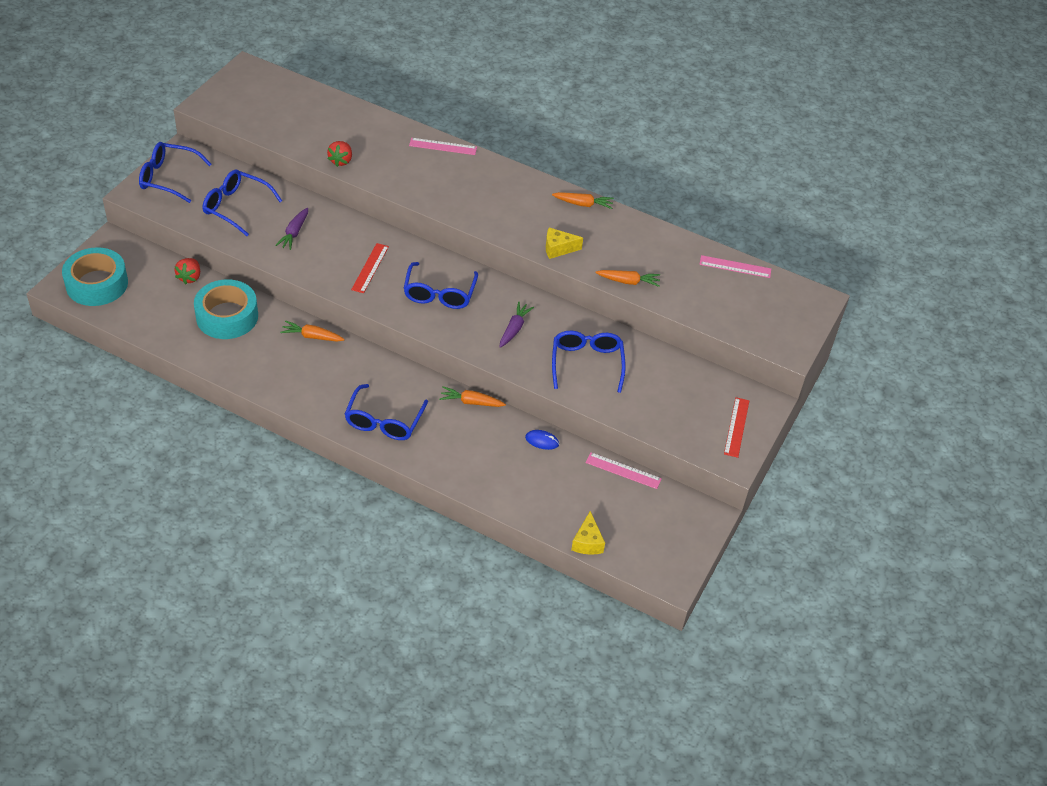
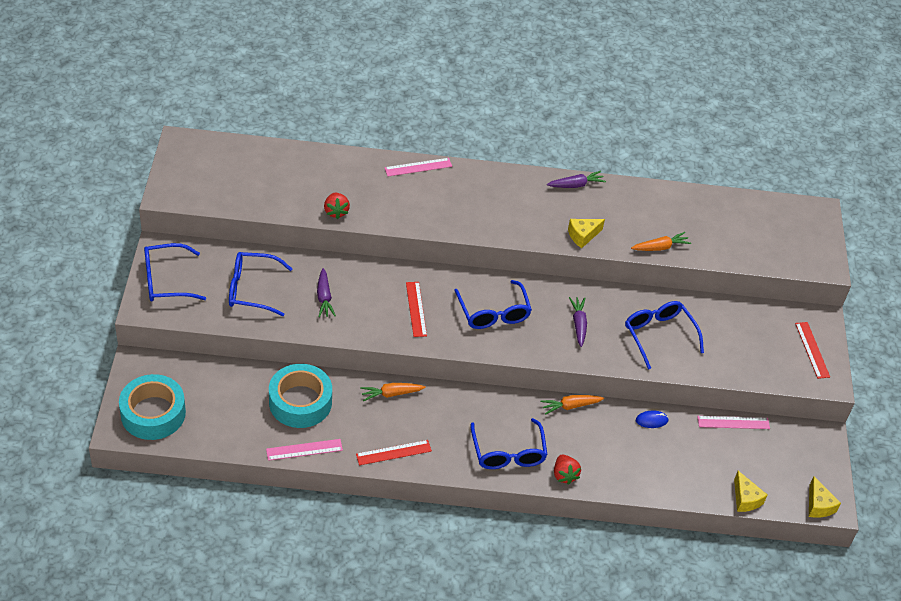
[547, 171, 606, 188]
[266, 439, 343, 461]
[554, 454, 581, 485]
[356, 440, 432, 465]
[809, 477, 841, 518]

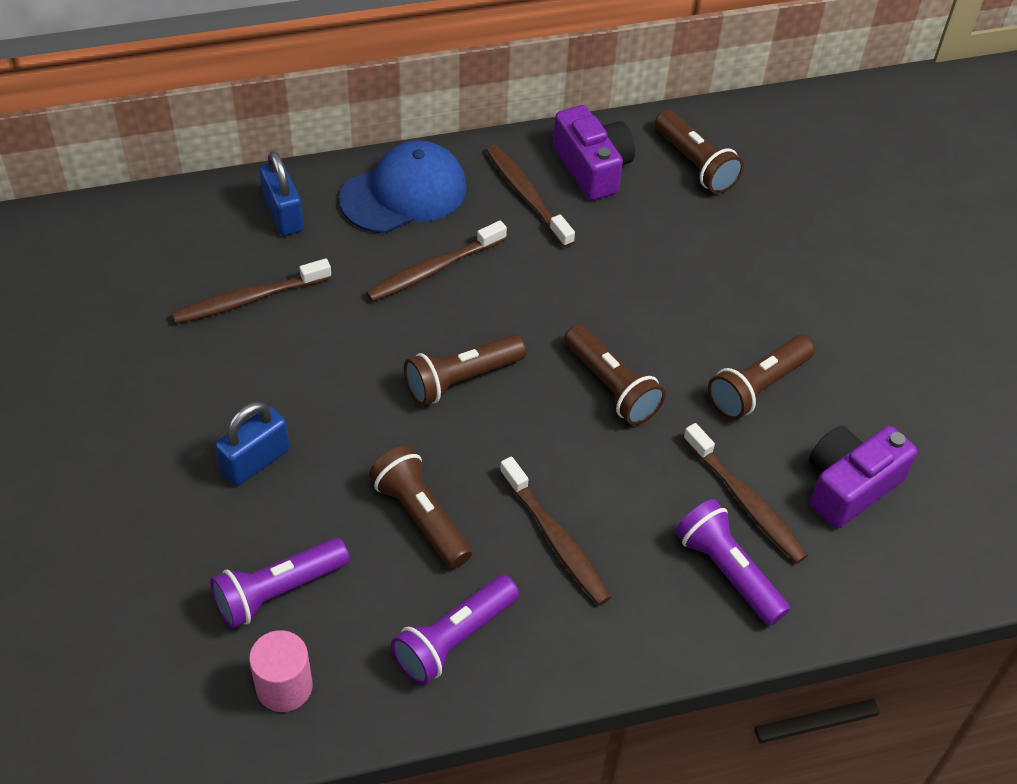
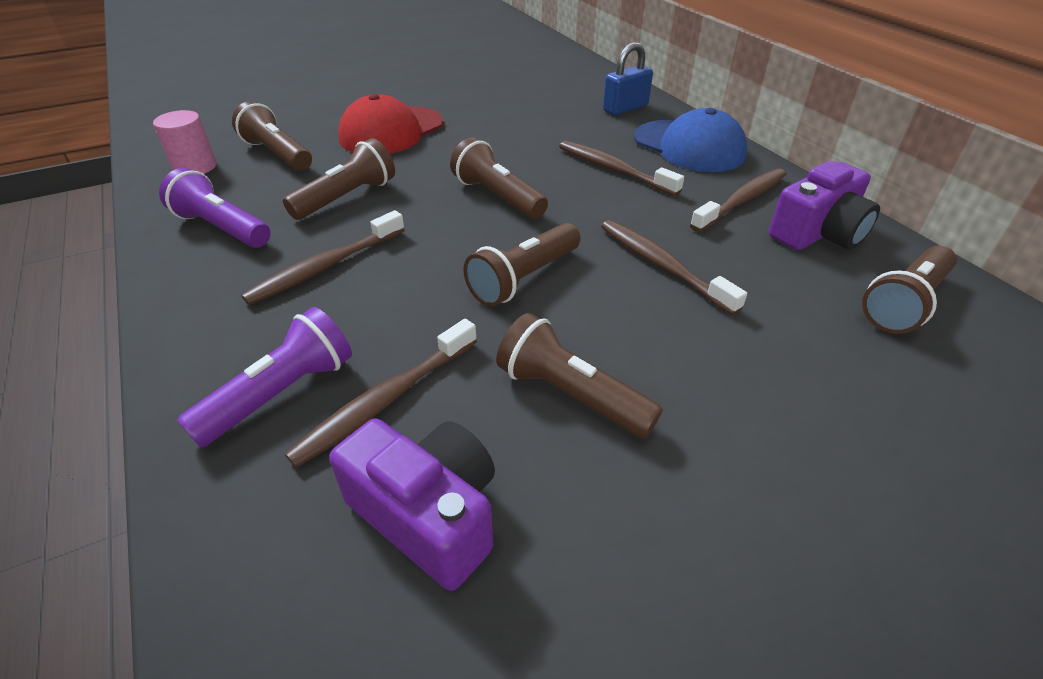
[601, 220, 747, 315]
[338, 94, 443, 154]
[232, 101, 312, 171]

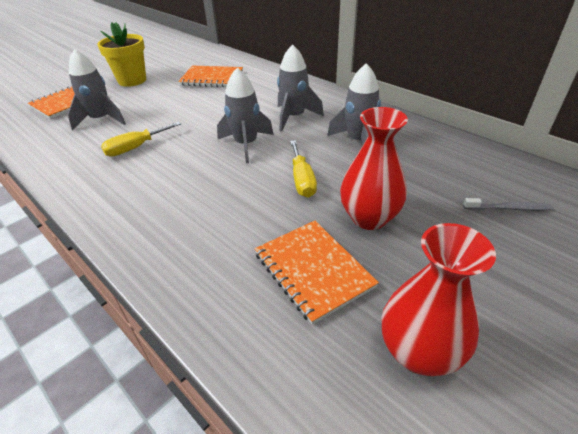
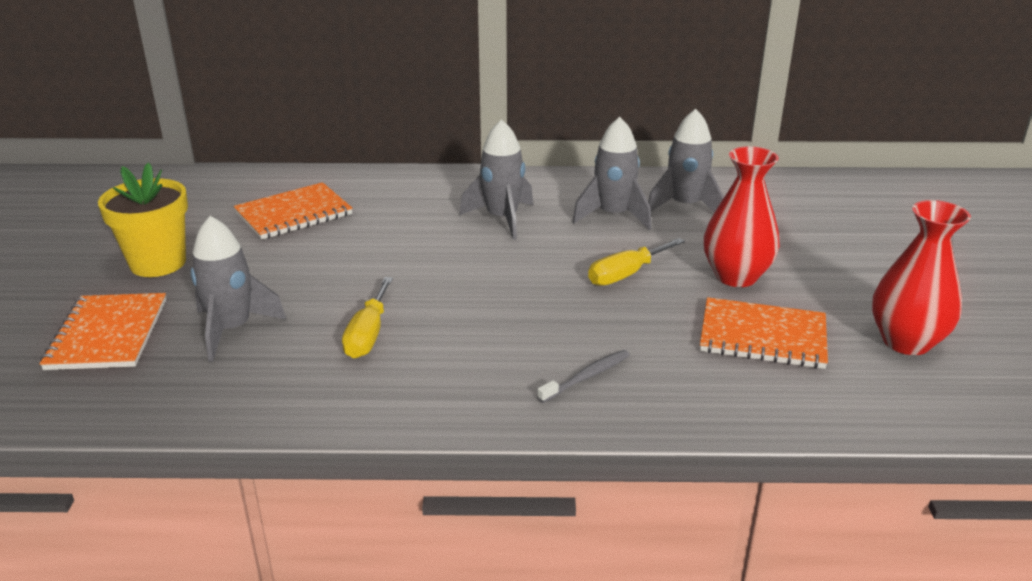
[648, 109, 724, 213]
[588, 238, 685, 286]
[537, 350, 630, 403]

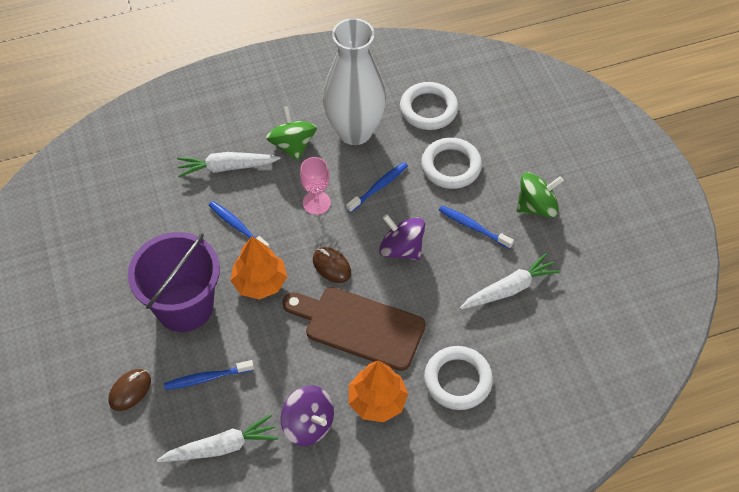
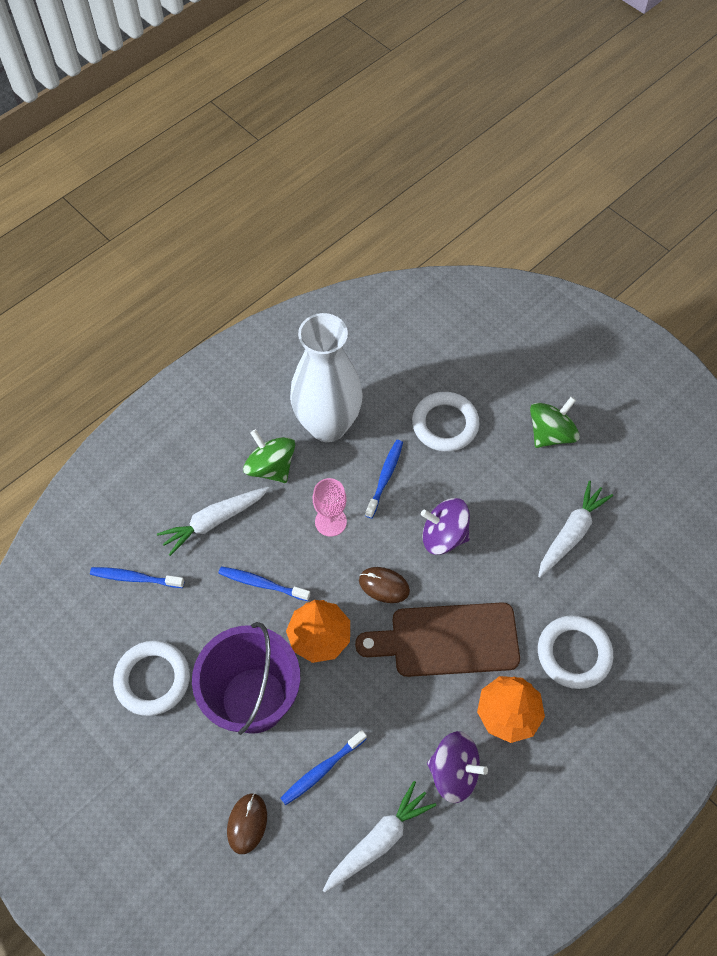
[113, 641, 190, 716]
[90, 567, 184, 588]

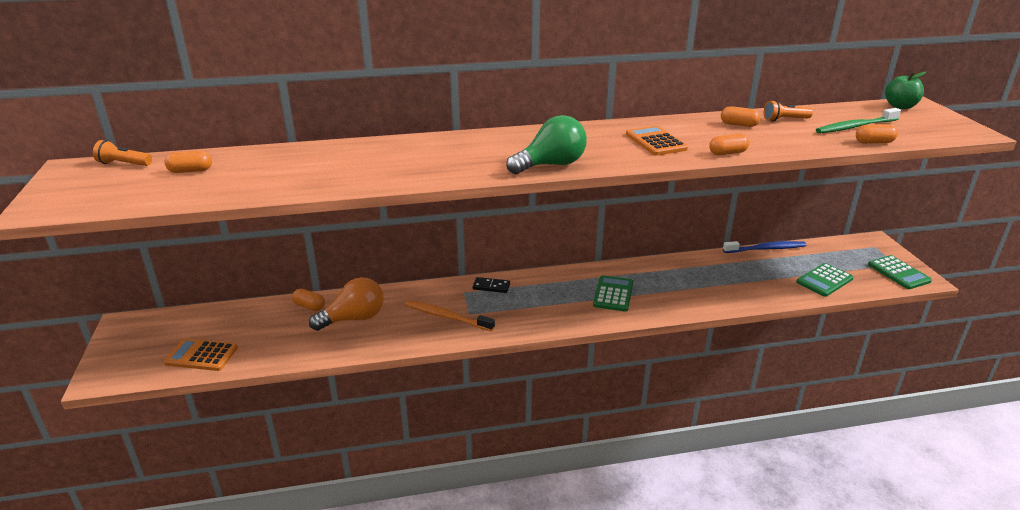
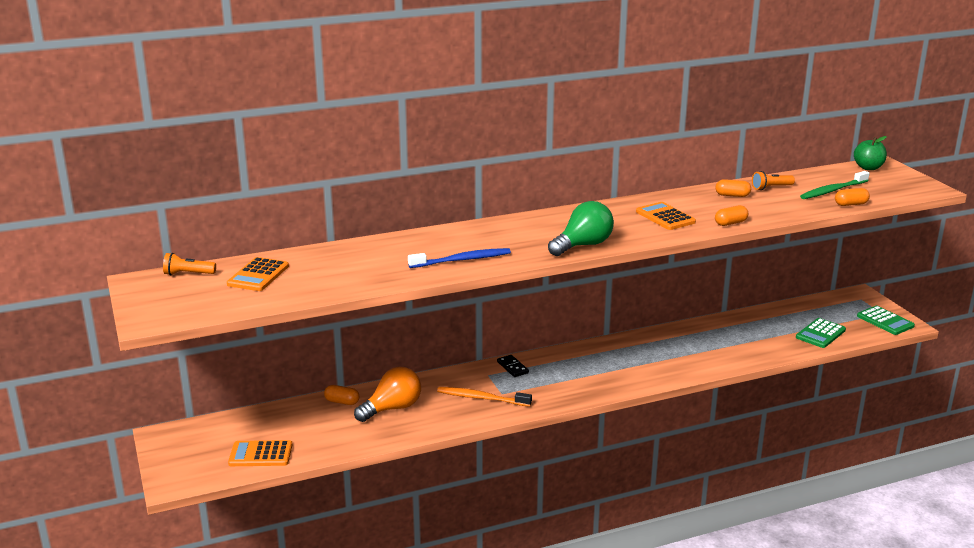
[227, 257, 289, 291]
[408, 248, 511, 268]
[593, 275, 633, 312] (first image)
[497, 355, 529, 377]

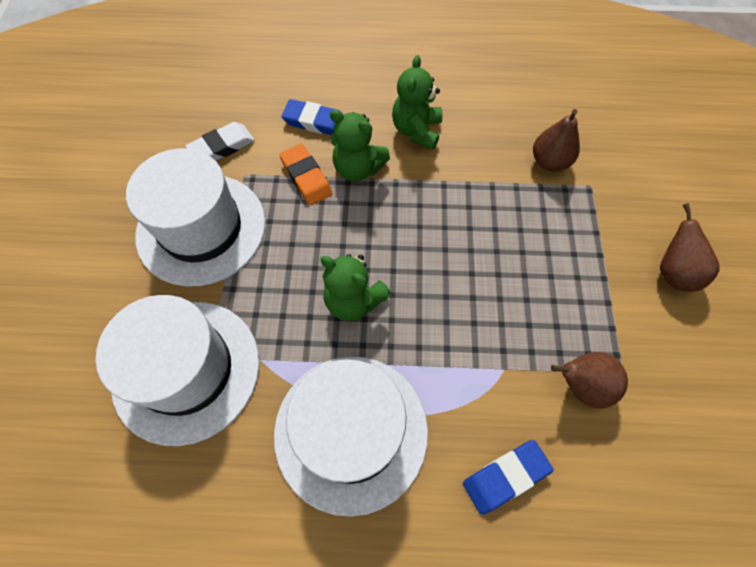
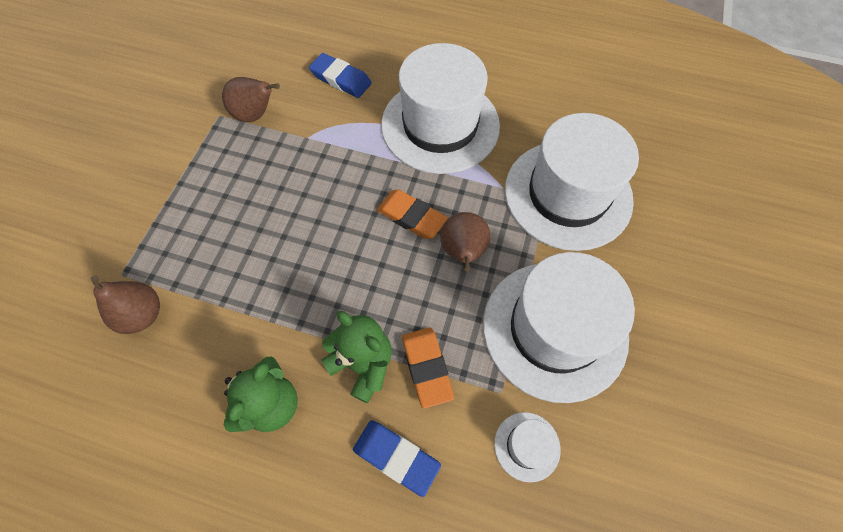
[494, 412, 561, 483]
[440, 212, 490, 271]
[377, 189, 448, 239]
[309, 53, 372, 98]

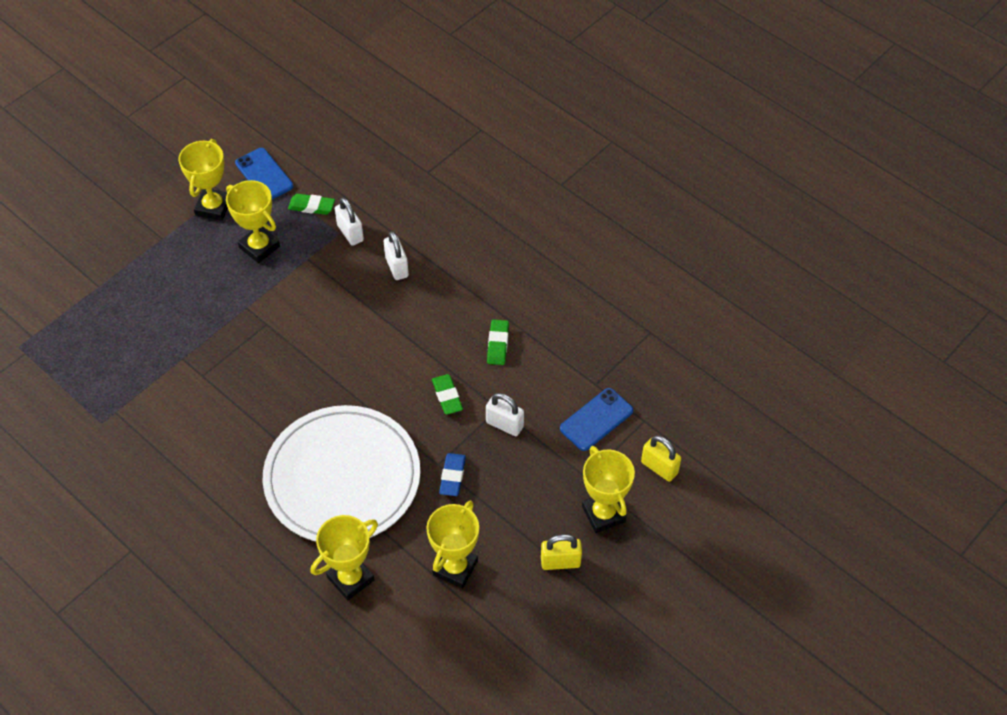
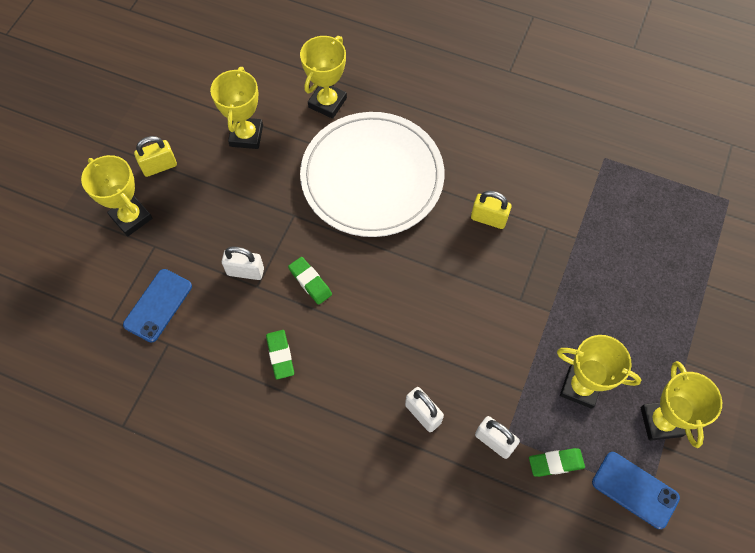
[471, 191, 512, 229]
[439, 453, 466, 496] (first image)

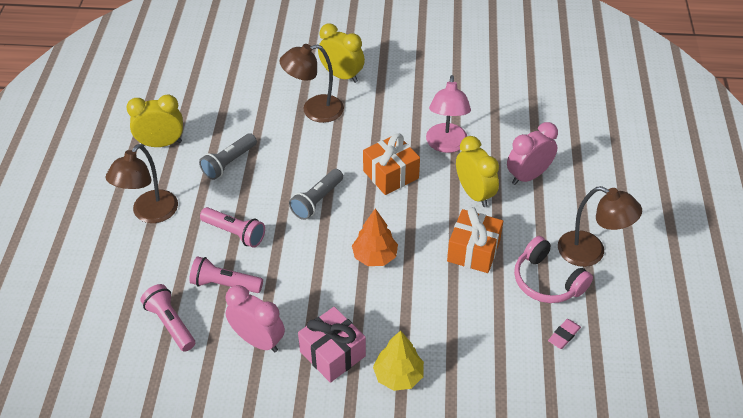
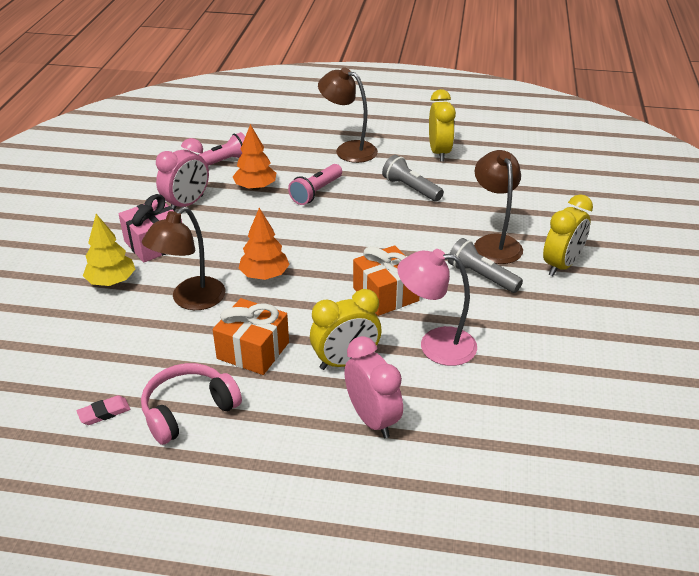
[448, 238, 523, 293]
[142, 206, 226, 310]
[232, 124, 276, 190]
[77, 395, 130, 425]

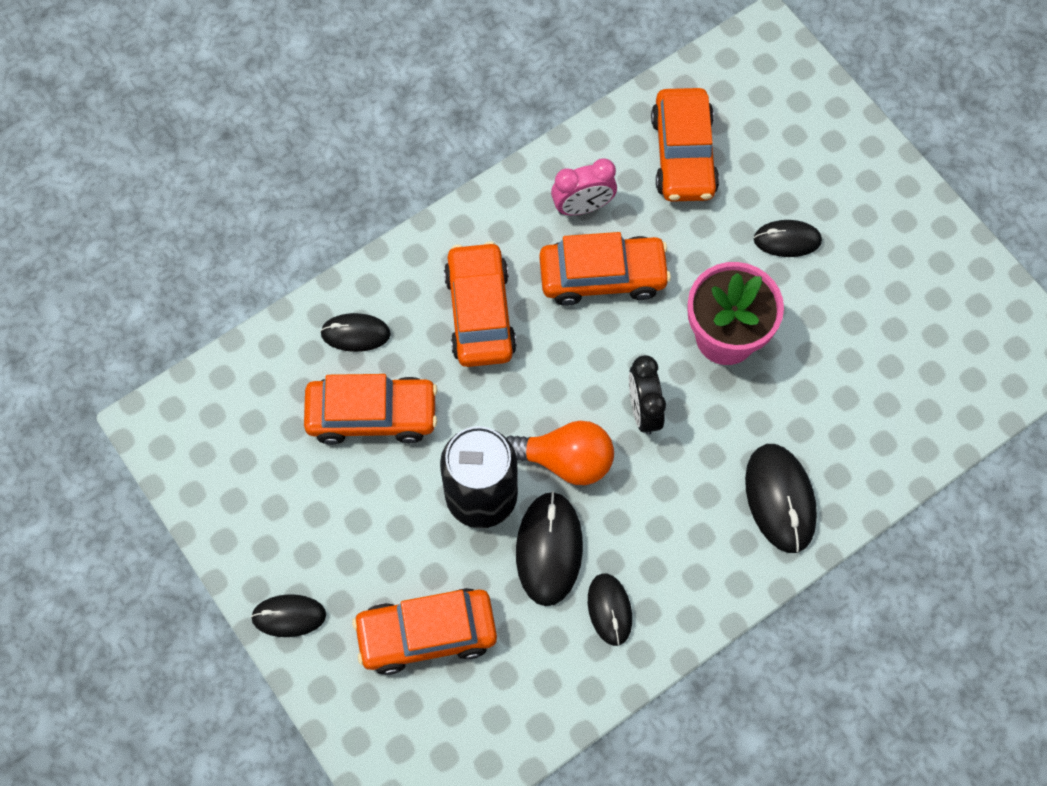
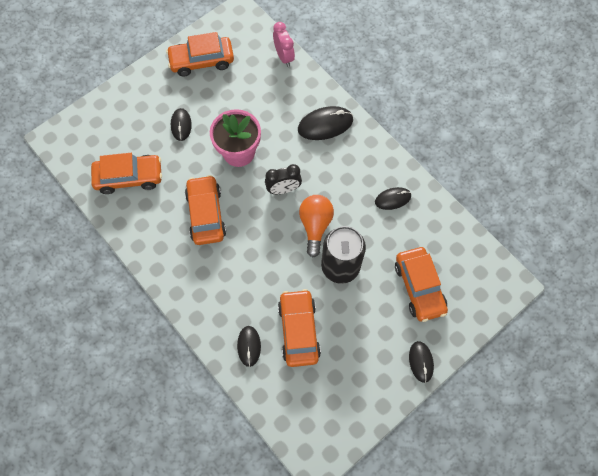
[273, 22, 295, 67]
[166, 32, 234, 77]
[516, 491, 583, 606] (first image)

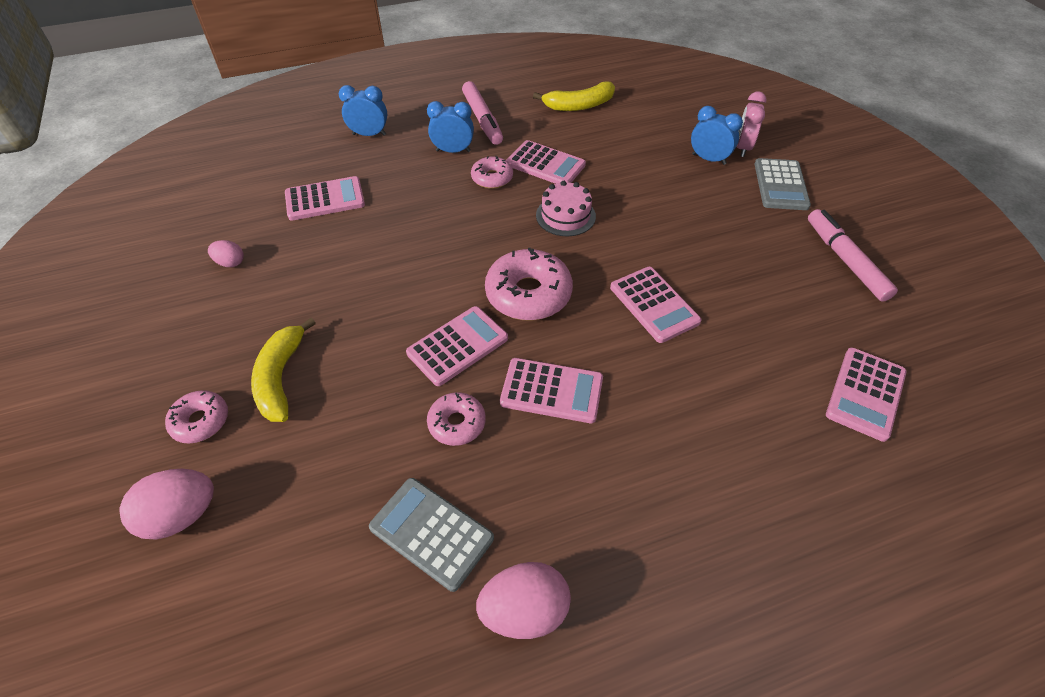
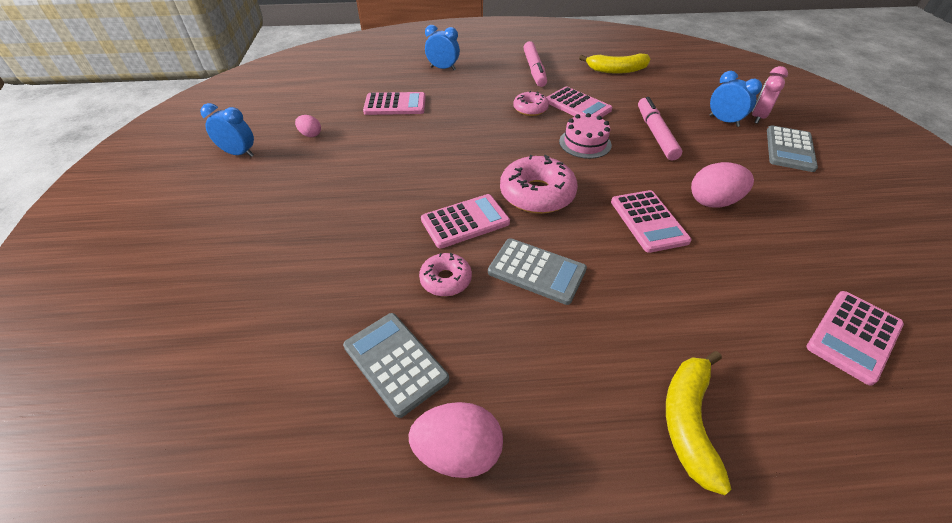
[200, 103, 254, 157]
[638, 97, 682, 161]
[666, 351, 731, 495]
[488, 238, 587, 305]
[165, 390, 228, 444] (first image)
[691, 162, 754, 208]

